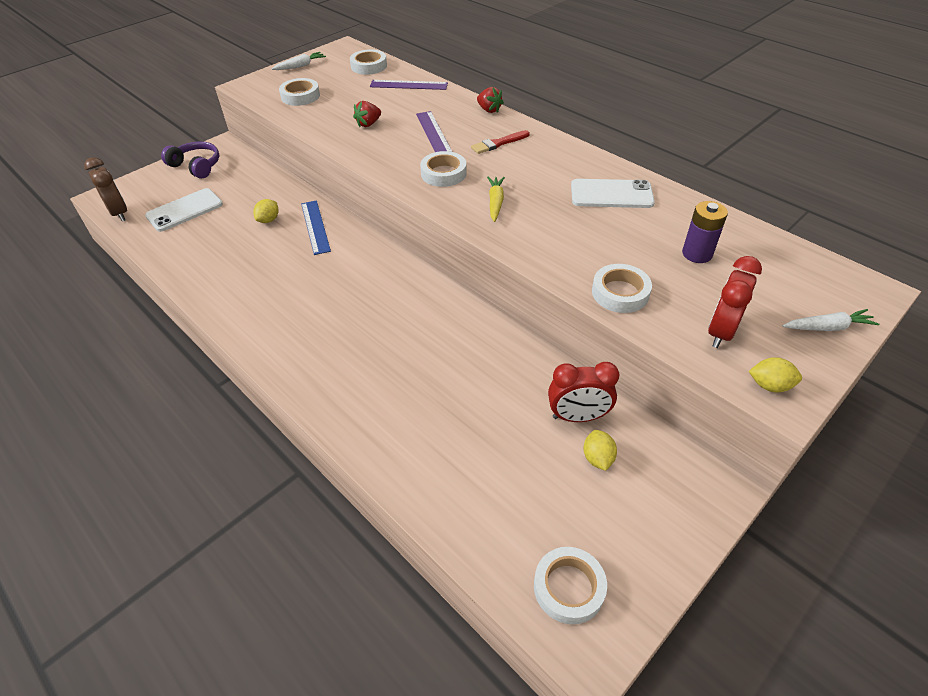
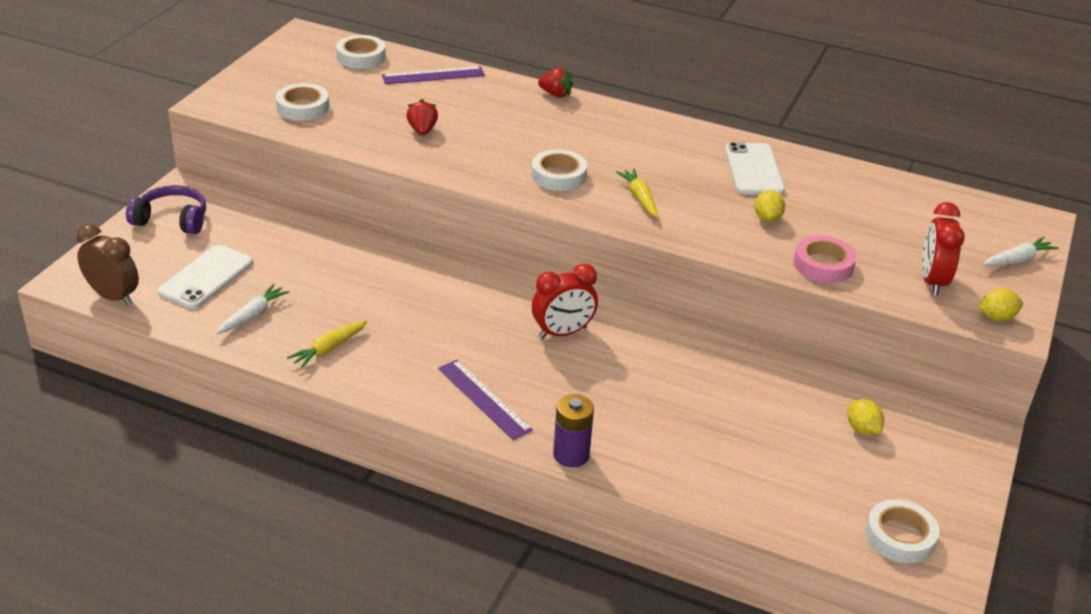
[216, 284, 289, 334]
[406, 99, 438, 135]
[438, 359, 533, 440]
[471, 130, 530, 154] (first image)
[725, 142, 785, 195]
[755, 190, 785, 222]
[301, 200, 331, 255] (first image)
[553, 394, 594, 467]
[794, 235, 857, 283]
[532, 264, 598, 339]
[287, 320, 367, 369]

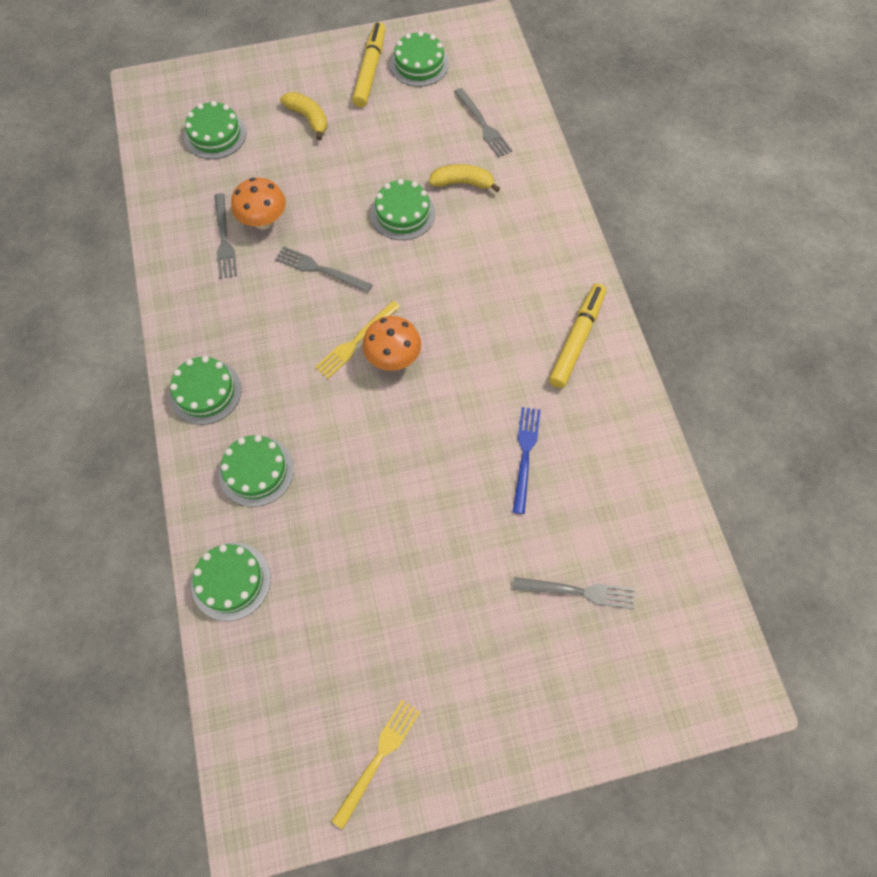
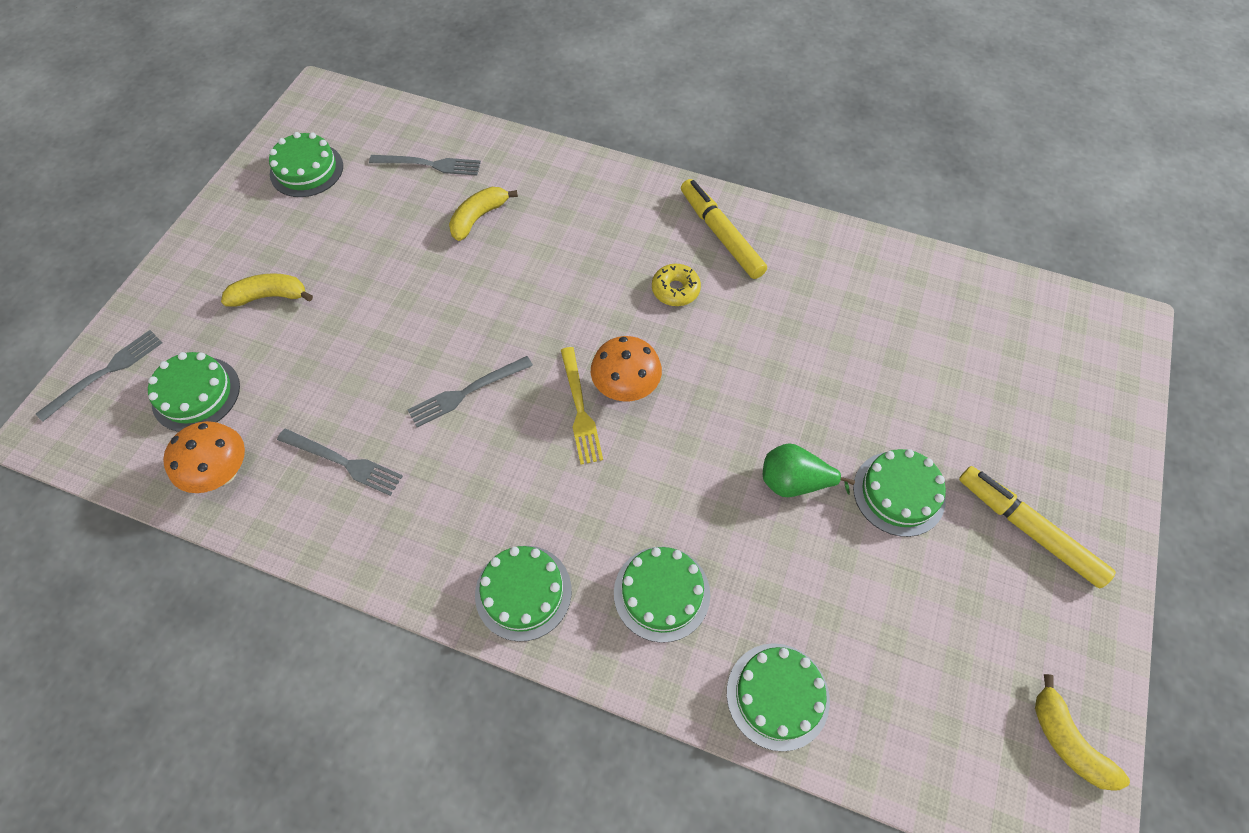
[959, 466, 1116, 588]
[163, 421, 245, 493]
[853, 449, 946, 537]
[513, 407, 541, 514] (first image)
[36, 330, 163, 422]
[332, 700, 420, 829] (first image)
[652, 264, 701, 306]
[763, 443, 855, 497]
[1035, 674, 1130, 791]

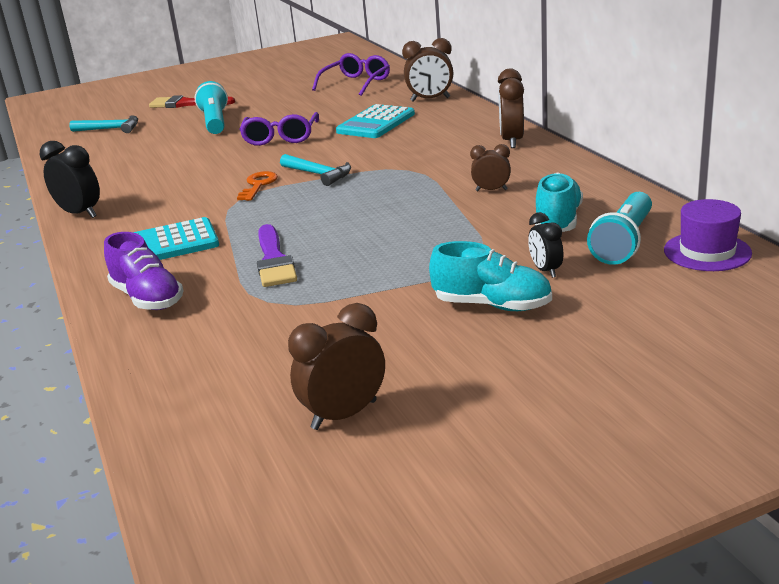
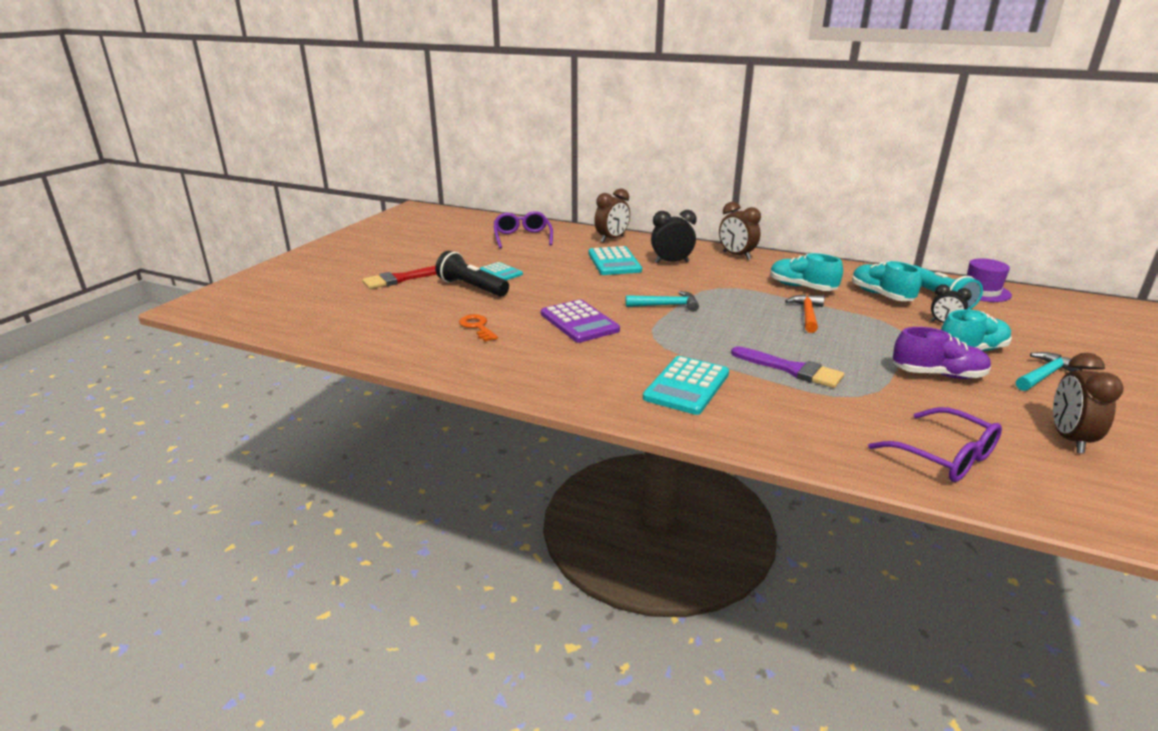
[435, 251, 509, 297]
[868, 407, 1002, 482]
[1016, 352, 1083, 391]
[651, 210, 697, 263]
[770, 253, 843, 291]
[459, 314, 498, 342]
[893, 327, 991, 379]
[480, 262, 523, 280]
[785, 295, 824, 333]
[541, 299, 620, 343]

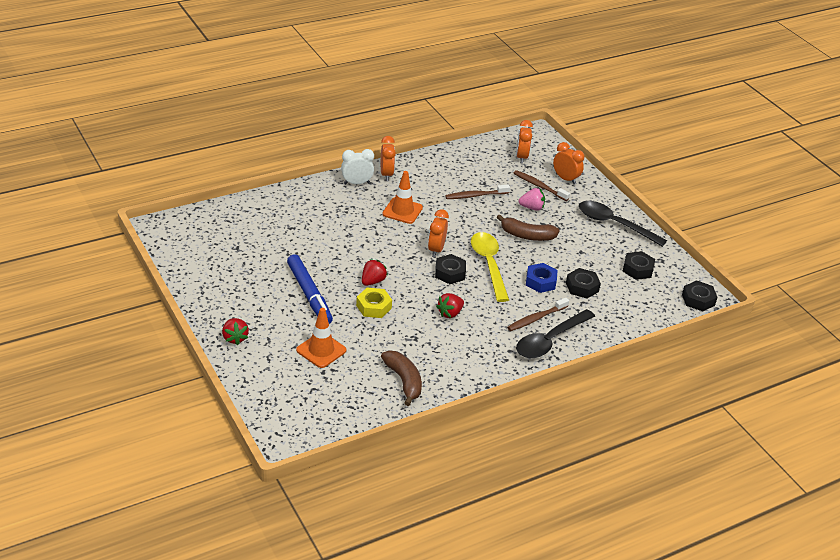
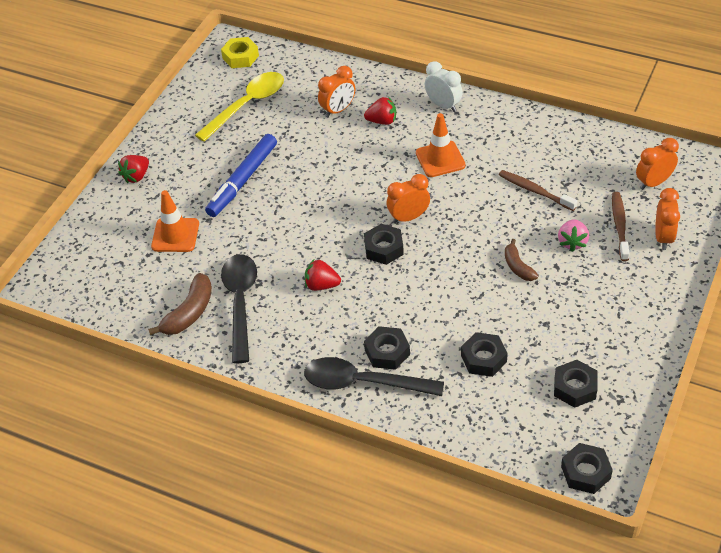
[318, 66, 355, 117]
[558, 219, 589, 252]
[221, 254, 257, 363]
[505, 239, 538, 281]
[195, 72, 284, 142]
[364, 97, 396, 125]
[526, 263, 557, 293] (first image)
[221, 37, 259, 68]
[364, 326, 410, 370]

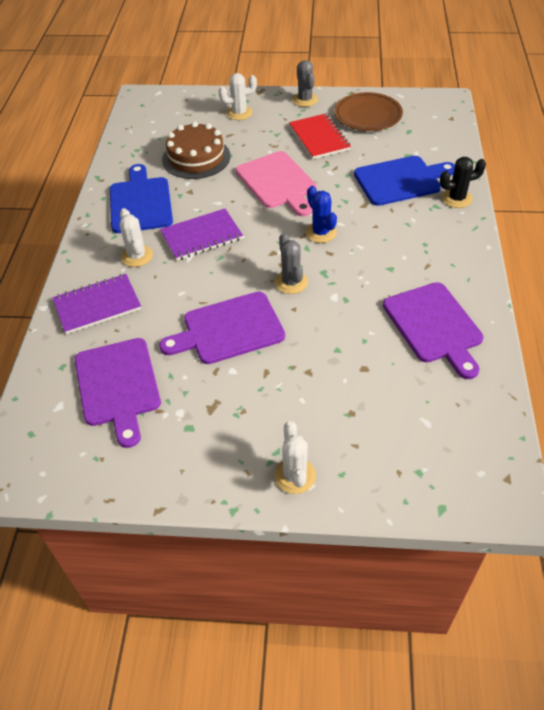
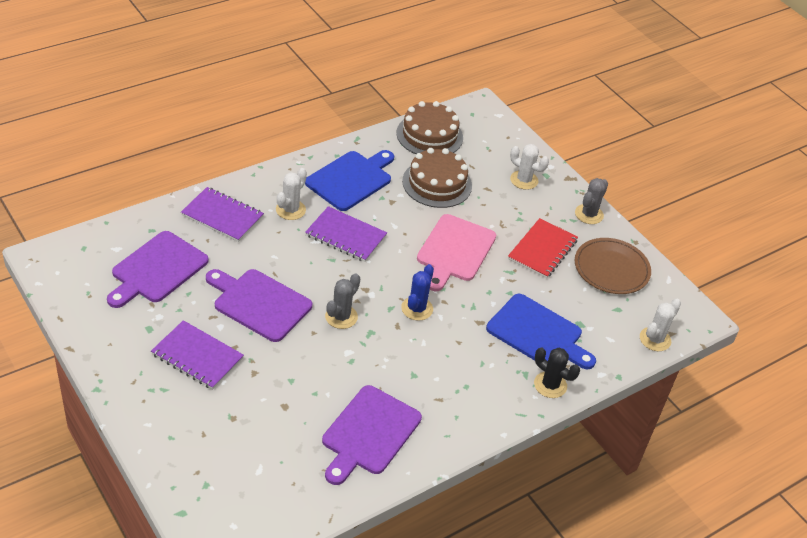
[640, 299, 681, 351]
[397, 101, 463, 154]
[151, 320, 244, 390]

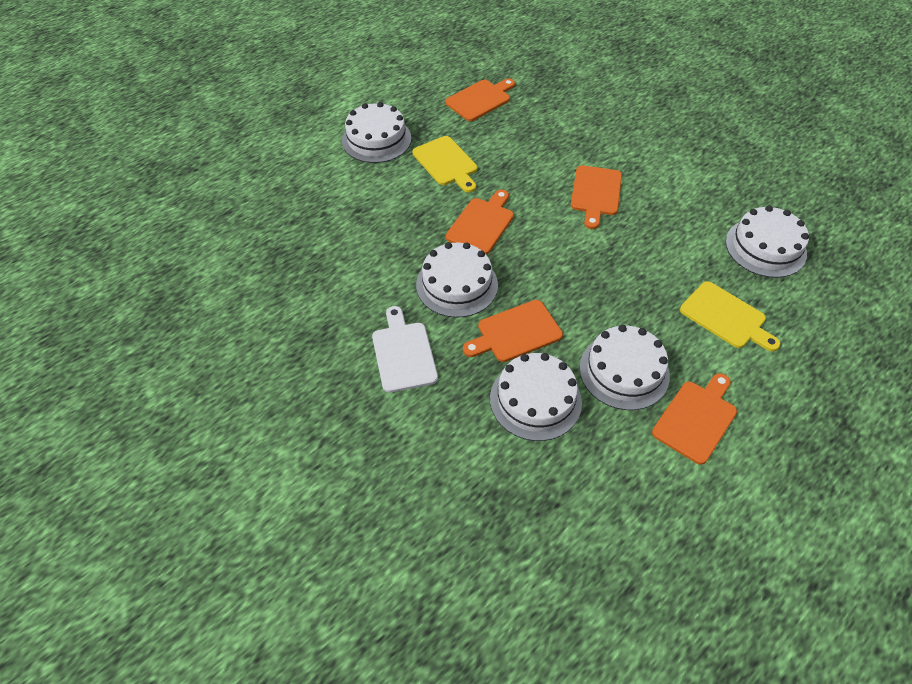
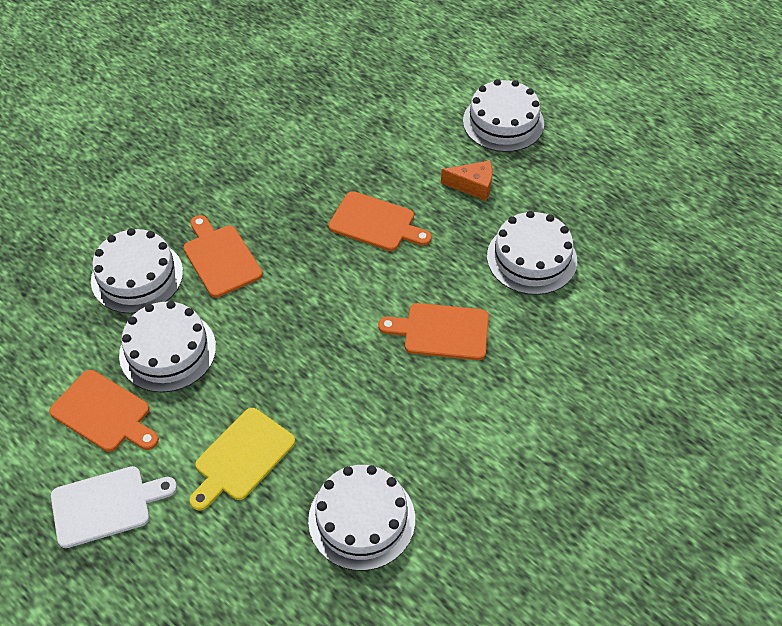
[445, 78, 515, 121] (first image)
[441, 160, 492, 201]
[487, 211, 577, 295]
[51, 466, 177, 548]

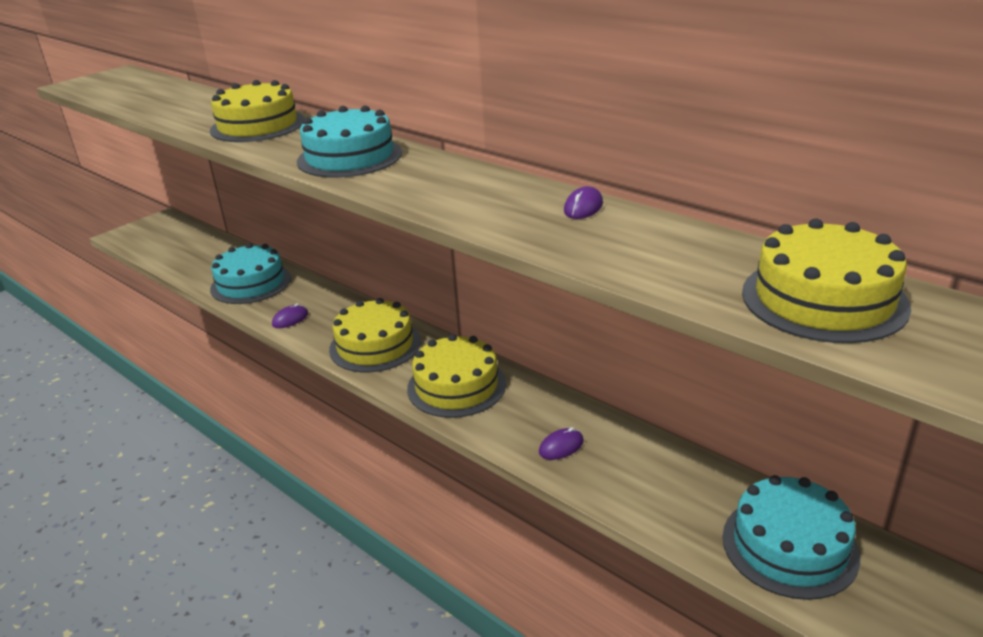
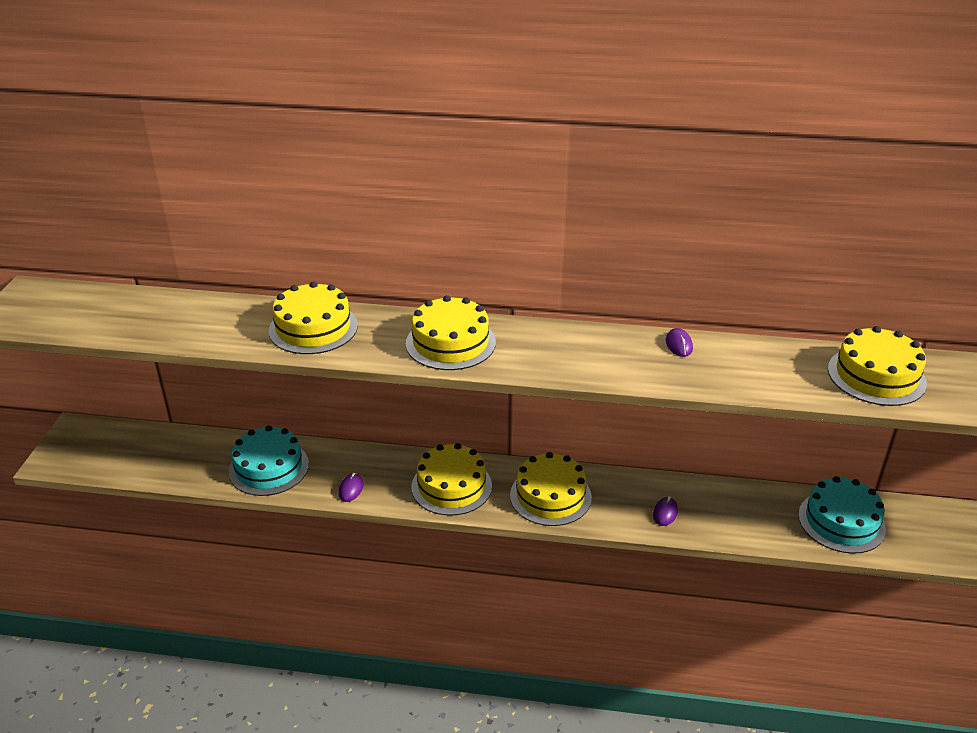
[406, 295, 496, 370]

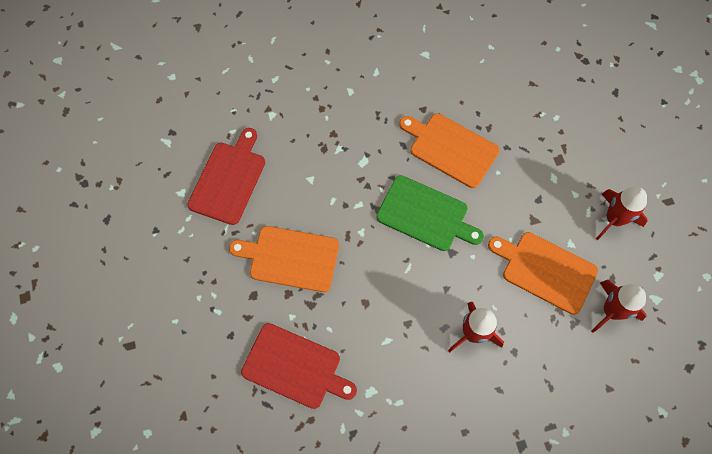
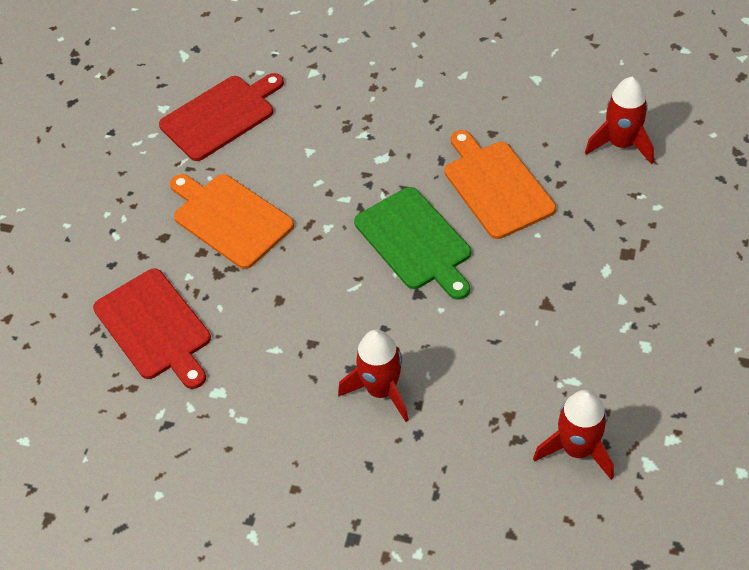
[585, 77, 654, 164]
[488, 232, 598, 315] (first image)

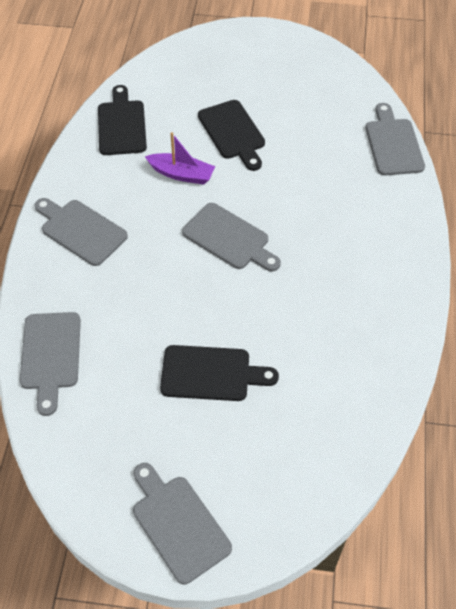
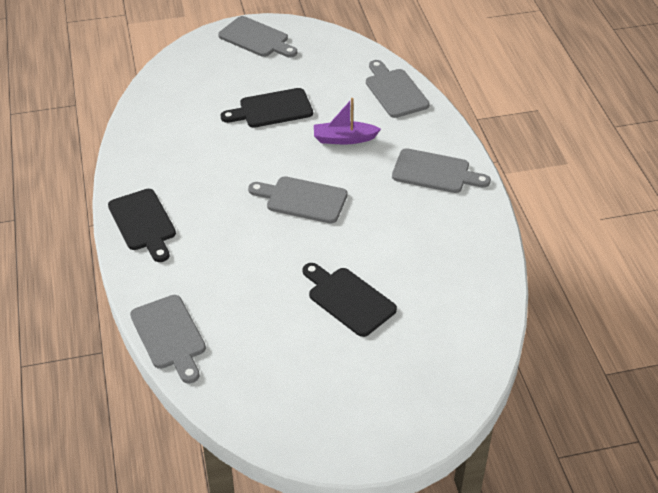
[108, 189, 176, 262]
[314, 98, 381, 144]

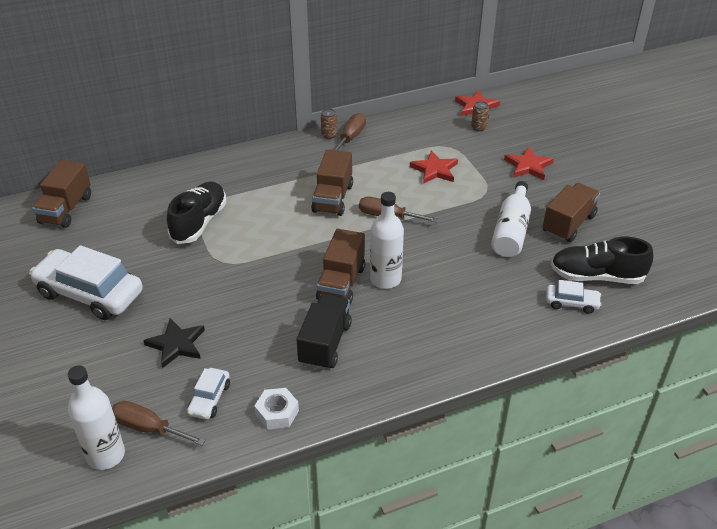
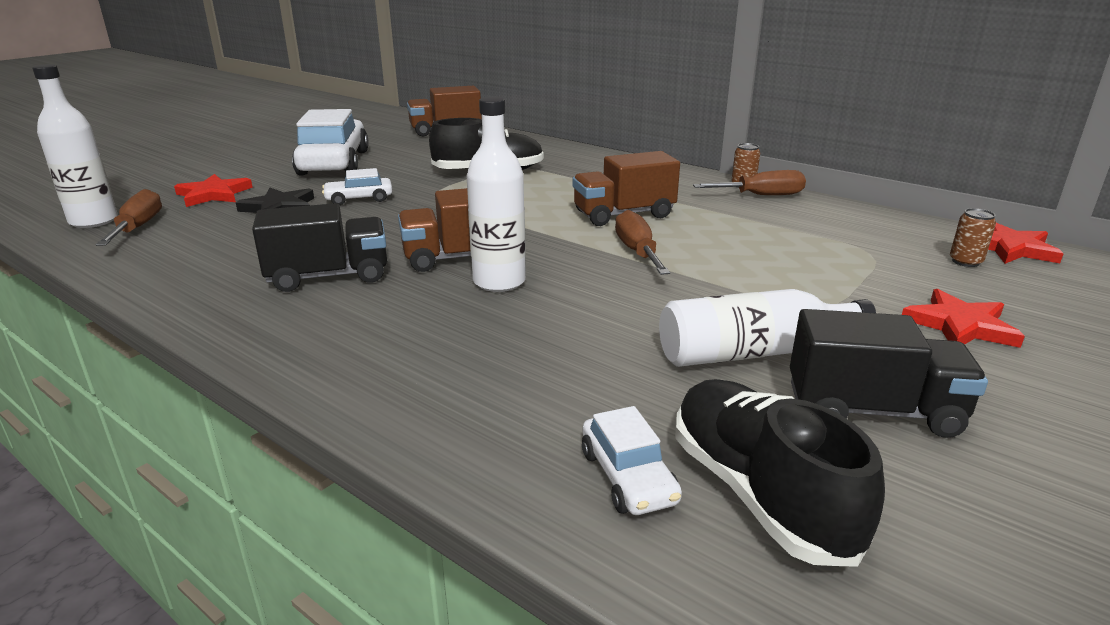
[174, 174, 253, 207]
[790, 309, 988, 438]
[322, 168, 393, 205]
[254, 388, 299, 430] (first image)

